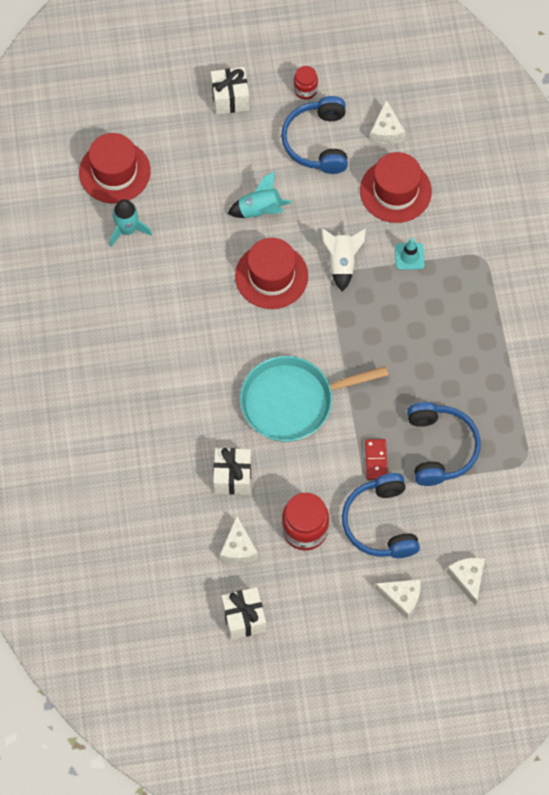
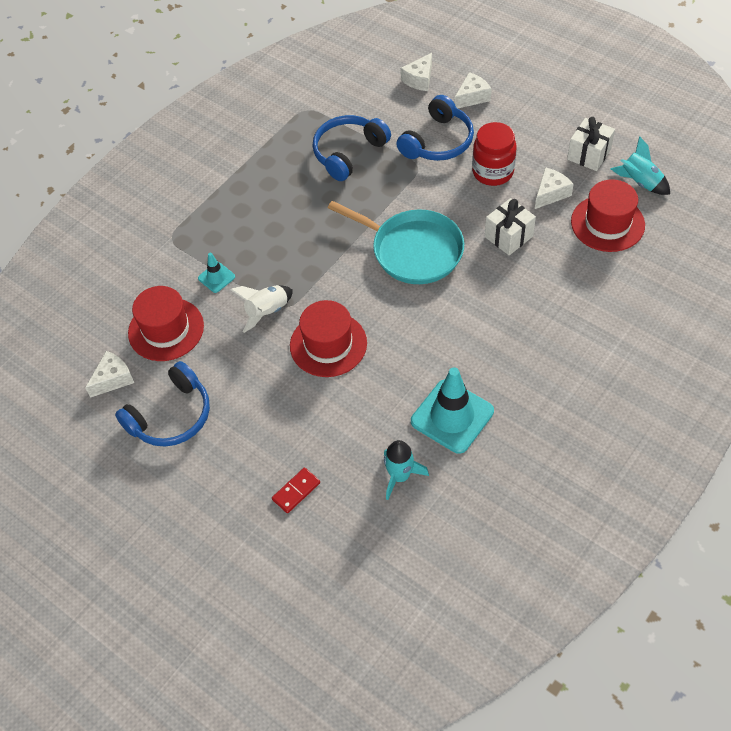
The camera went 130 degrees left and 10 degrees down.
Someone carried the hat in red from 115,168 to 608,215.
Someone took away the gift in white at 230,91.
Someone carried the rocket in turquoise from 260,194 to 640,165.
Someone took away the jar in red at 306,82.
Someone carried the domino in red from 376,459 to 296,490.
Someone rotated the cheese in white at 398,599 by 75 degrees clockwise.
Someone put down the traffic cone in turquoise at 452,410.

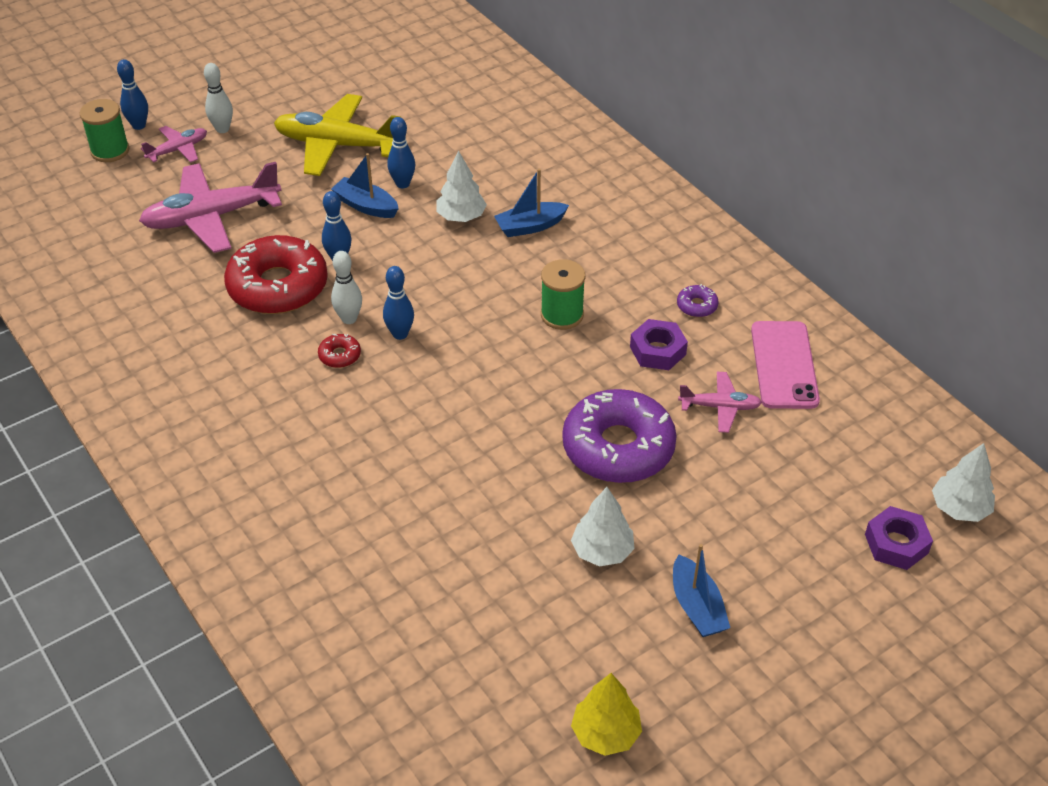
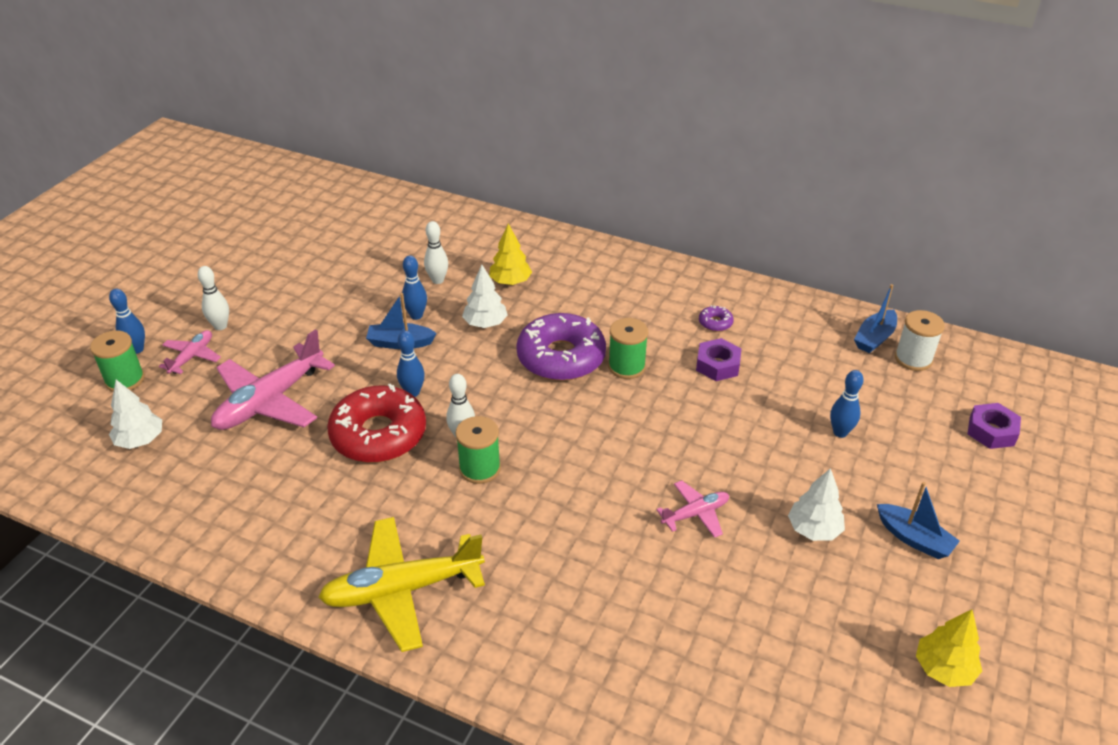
The camera went 30 degrees left and 5 degrees down.
Someone carried the plane in yellow from 337,135 to 401,584.
Someone swapped the donut in red at 339,351 for the spool in green at 478,450.
Someone carried the bowling pin in blue from 398,303 to 847,404.
Someone carried the boat in blue from 531,203 to 875,318.
Someone carried the donut in purple from 619,436 to 561,347.
Someone carried the plane in pink from 720,402 to 692,509.
Someone took away the phone in pink at 785,365.
Someone carried the tree in white from 963,482 to 135,414.
Someone put down the bowling pin in white at 436,252.
Someone put down the tree in yellow at 510,254.
Someone put down the spool in white at 920,340.

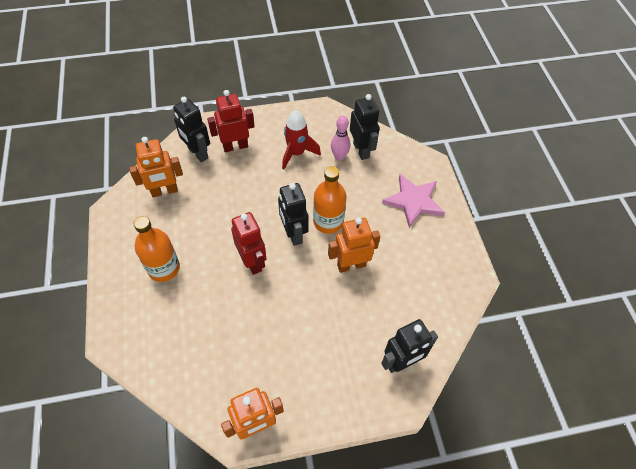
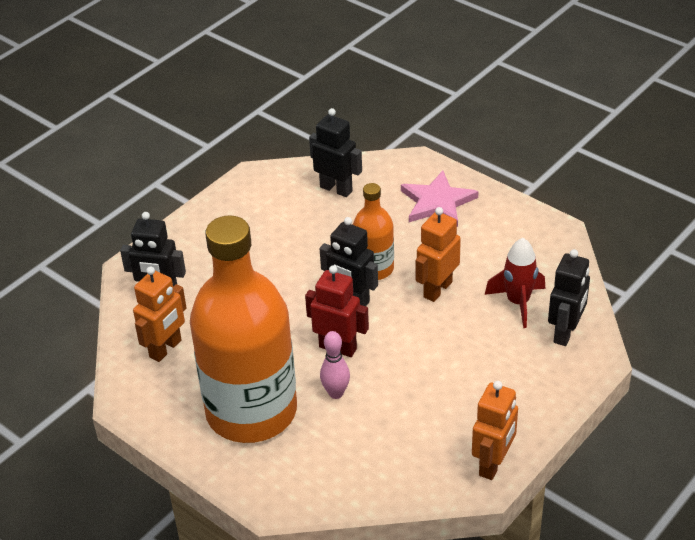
The camera went 35 degrees left and 15 degrees down.
Someone scaled the bottle in orange at 157,249 by 2.10.
Someone took away the robot in red at 231,121.
Someone carried the rocket in red from 301,140 to 515,283.
Someone carried the bowling pin in pink from 340,138 to 335,365.

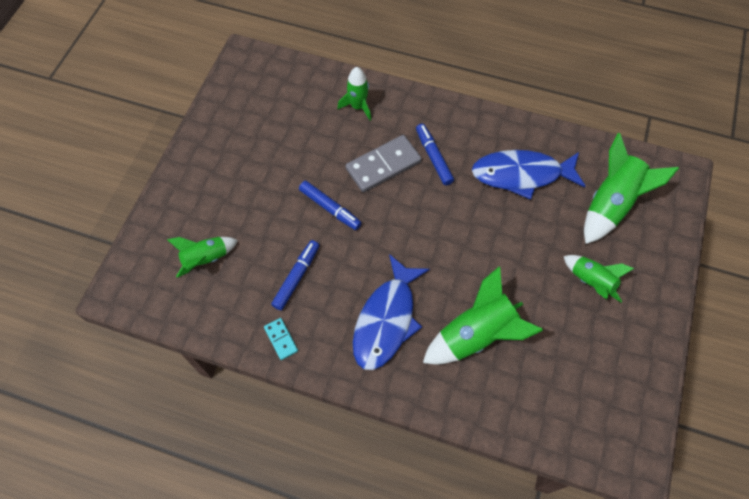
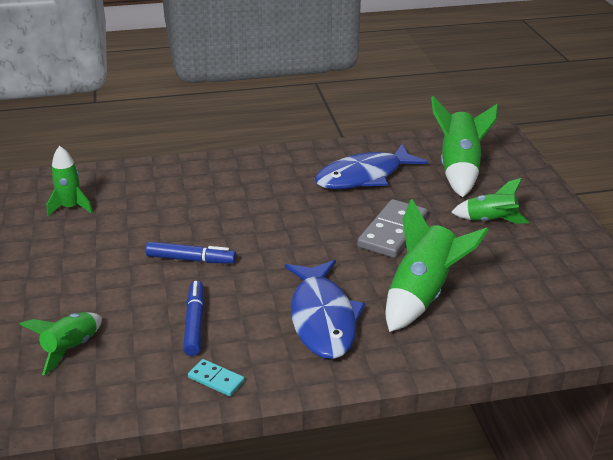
The camera went 30 degrees left and 30 degrees down.
Someone carried the rocket in green from 354,94 to 69,181.
Someone carried the domino in grey from 384,164 to 392,228.
Someone took away the marker in blue at 435,154.

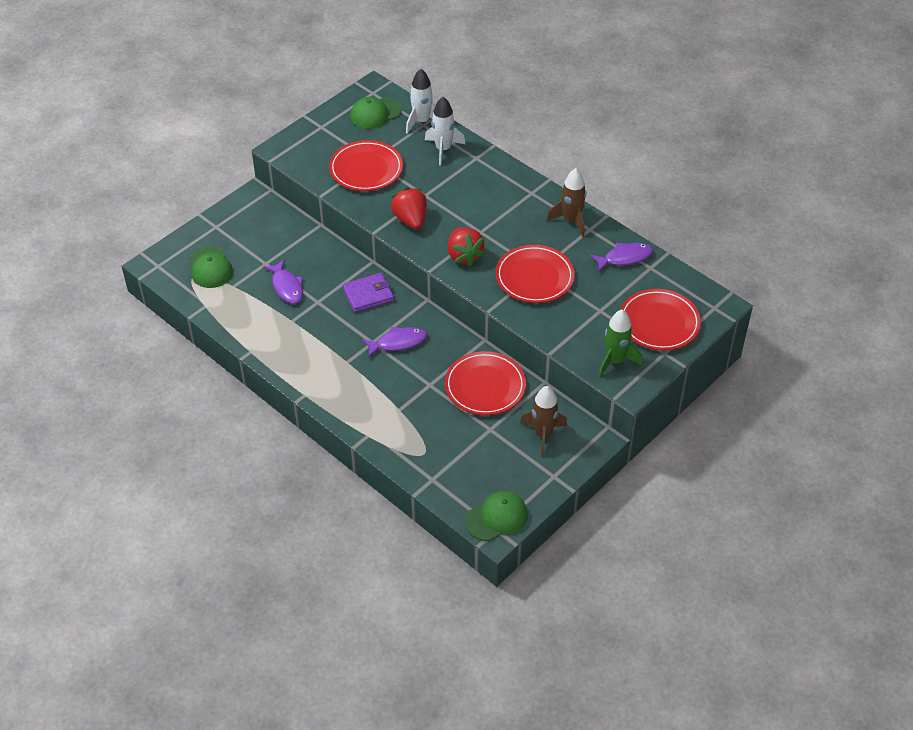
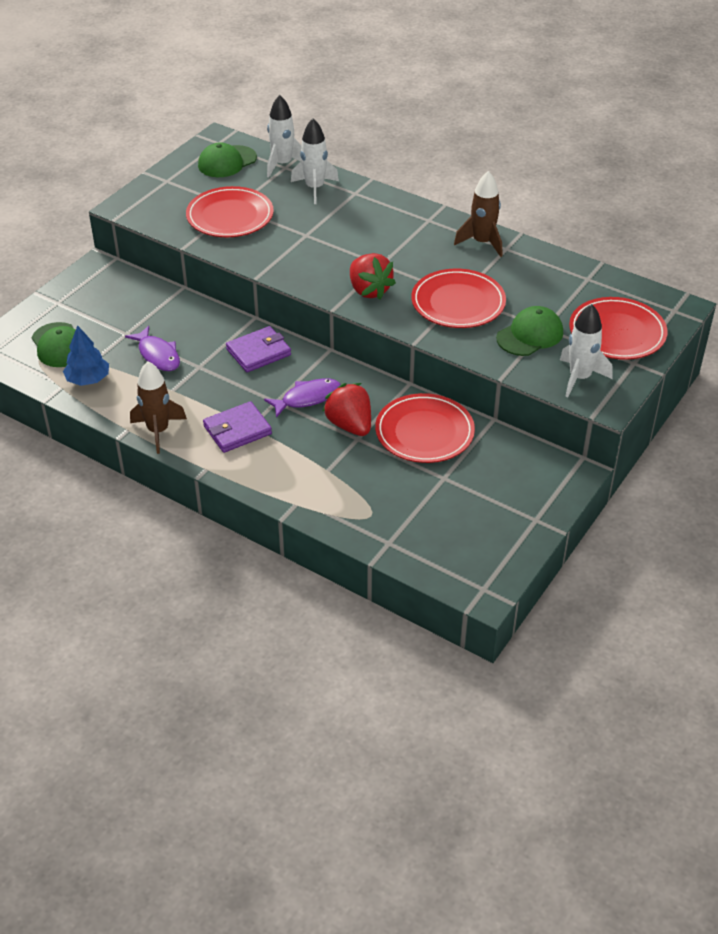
The camera went 10 degrees left and 5 degrees down.
Someone carried the strawberry in red from 408,208 to 346,409.
Someone carried the cap in green from 496,516 to 529,331.
Someone carried the rocket in brown from 543,421 to 158,407.
Someone took away the fish in purple at 621,257.
Someone repainted the rocket in green at 620,343, which became the rocket in white at 586,350.
Someone put down the tree in blue at 86,355.
Someone put down the wallet in purple at 237,427.

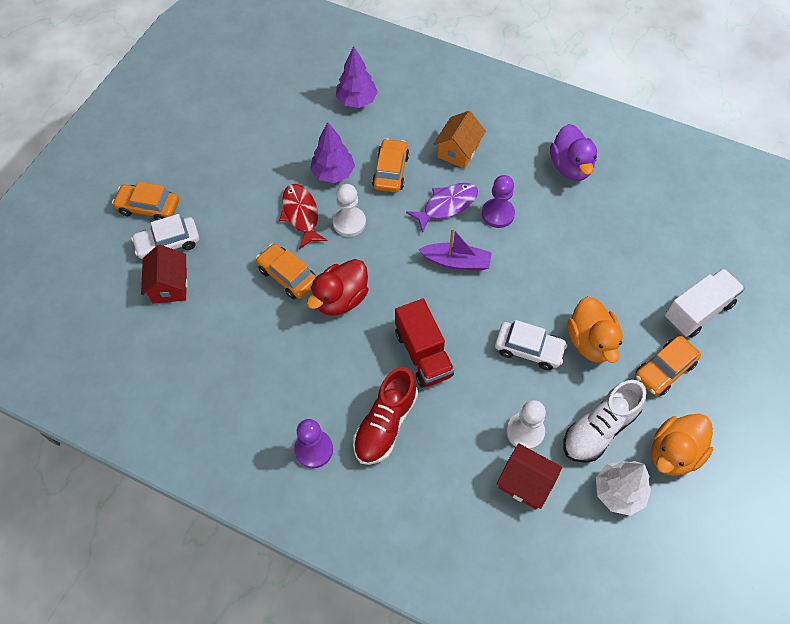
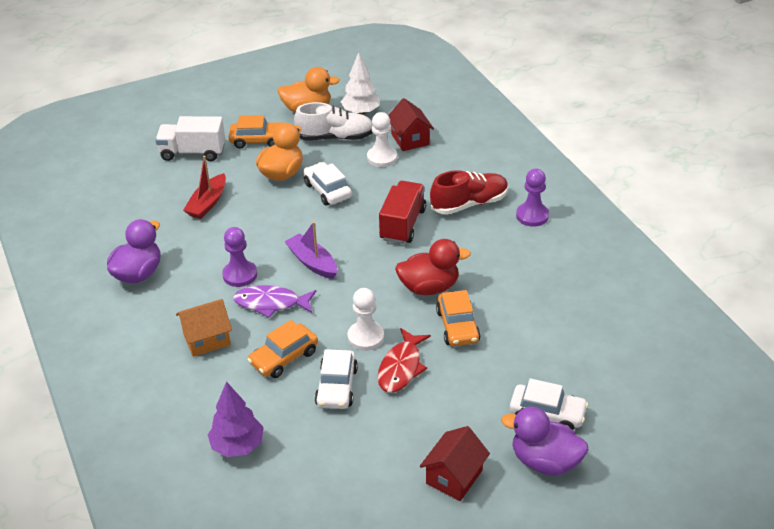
The camera went 140 degrees left and 20 degrees down.
Someone swapped the car in orange at 145,201 for the duck in purple at 544,441.
Someone carried the house in red from 164,274 to 455,463.
Someone swapped the tree in purple at 332,152 for the car in white at 336,379.
Someone put down the boat in red at 204,187.

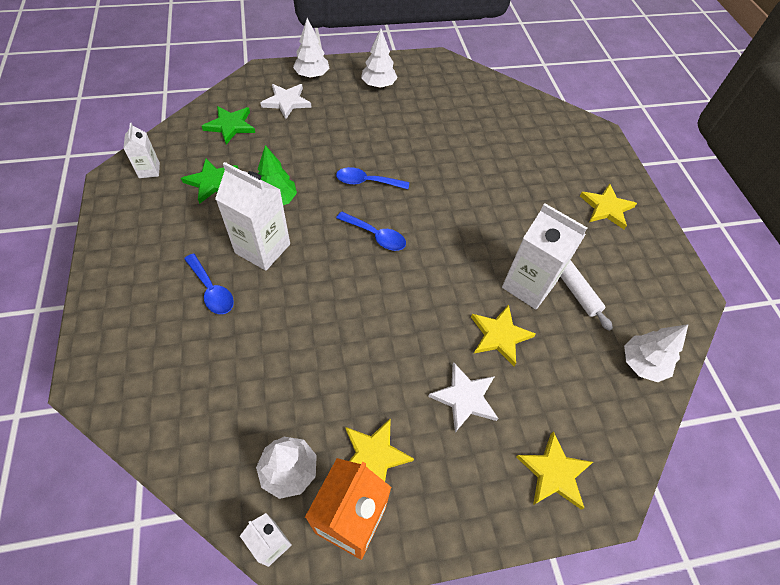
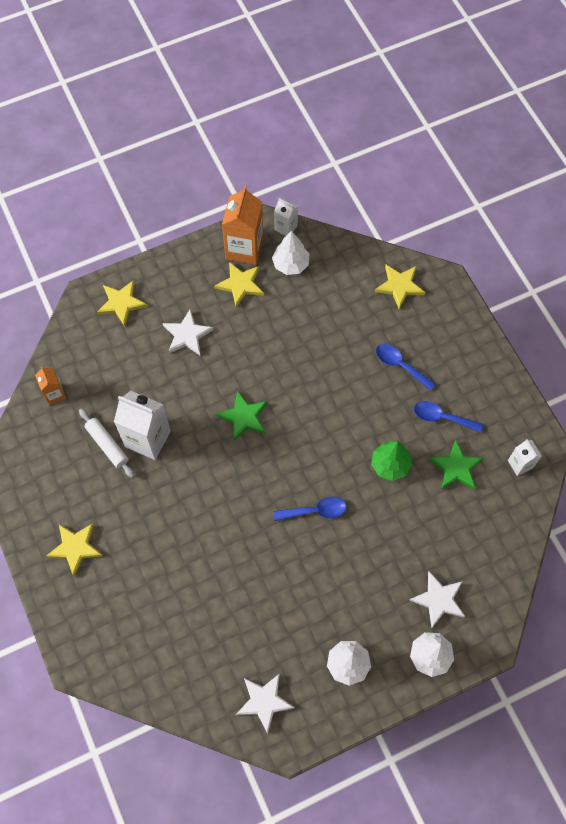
The camera went 170 degrees right and 10 degrees up.
Someone carried the star in green from 228,125 to 242,415.
Someone took away the carton in white at 252,216.
Someone carried the spoon in blue from 371,231 to 448,417.
Someone carried the star in yellow from 503,335 to 400,287.
Someone swapped the tree in white at 656,353 for the carton in orange at 50,386.
Someone put down the star in white at 265,704.

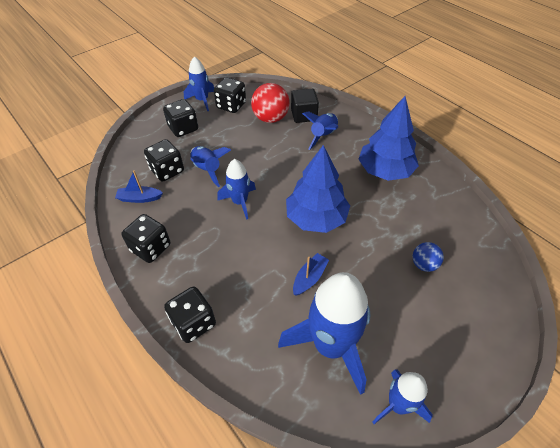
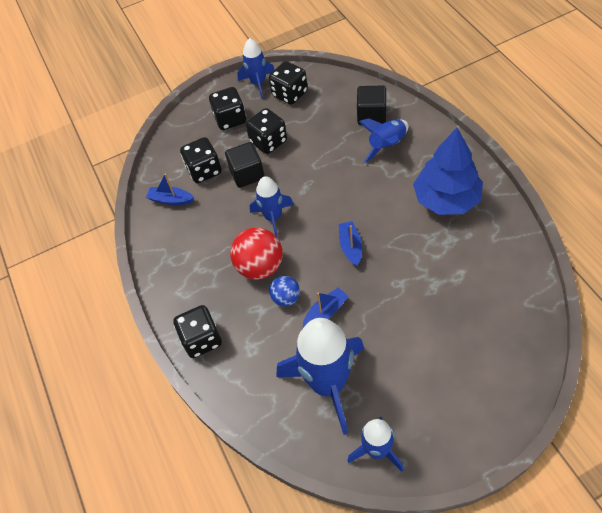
The camera went 20 degrees right and 5 degrees up.
Someone carried the dice in black from 145,238 to 266,131.
Someone swapped the rocket in blue at 210,166 for the cube in black at 244,165.
Someone carried the ball in red from 270,103 to 256,253.
Someone swapped the tree in blue at 318,189 for the boat in blue at 350,244.
Someone carried the ball in blue from 428,257 to 284,291.

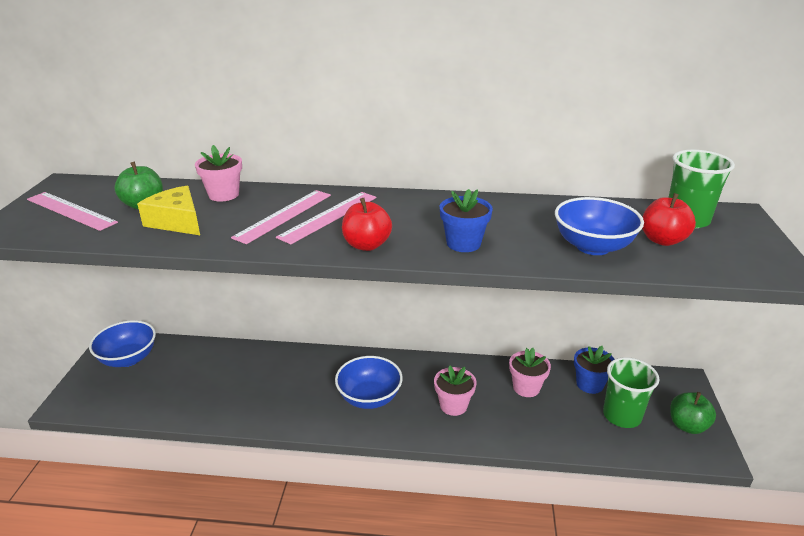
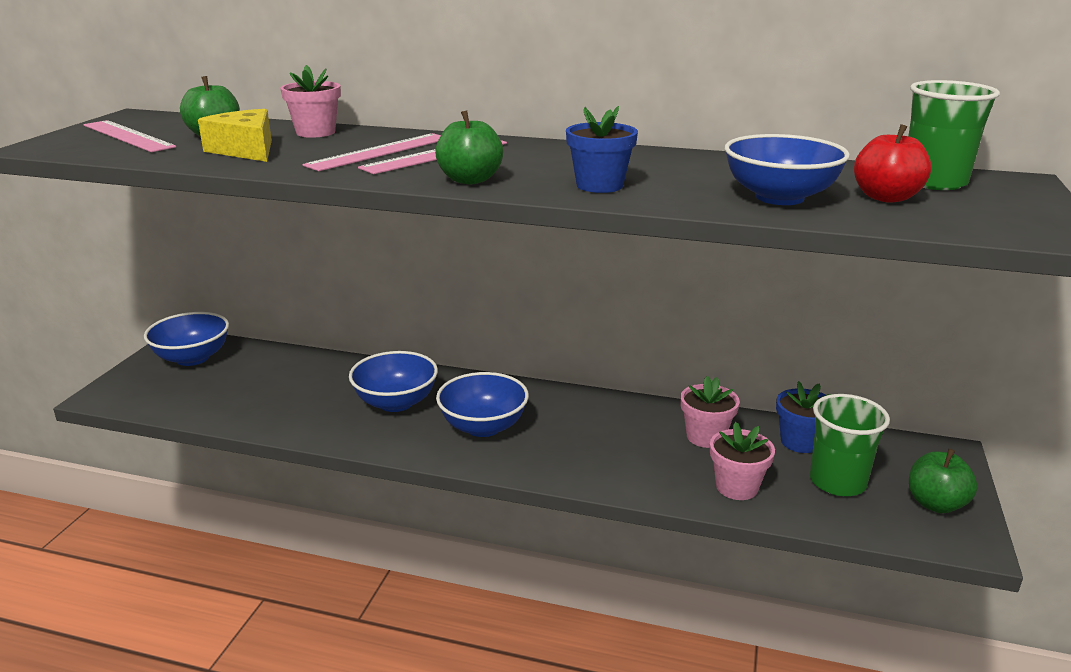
The camera went 10 degrees right and 5 degrees down.
Someone repainted the apple in red at 367,224, which became the apple in green at 469,147.
Someone carried the flower pot in pink from 455,390 to 742,461.
Someone put down the bowl in blue at 393,381.

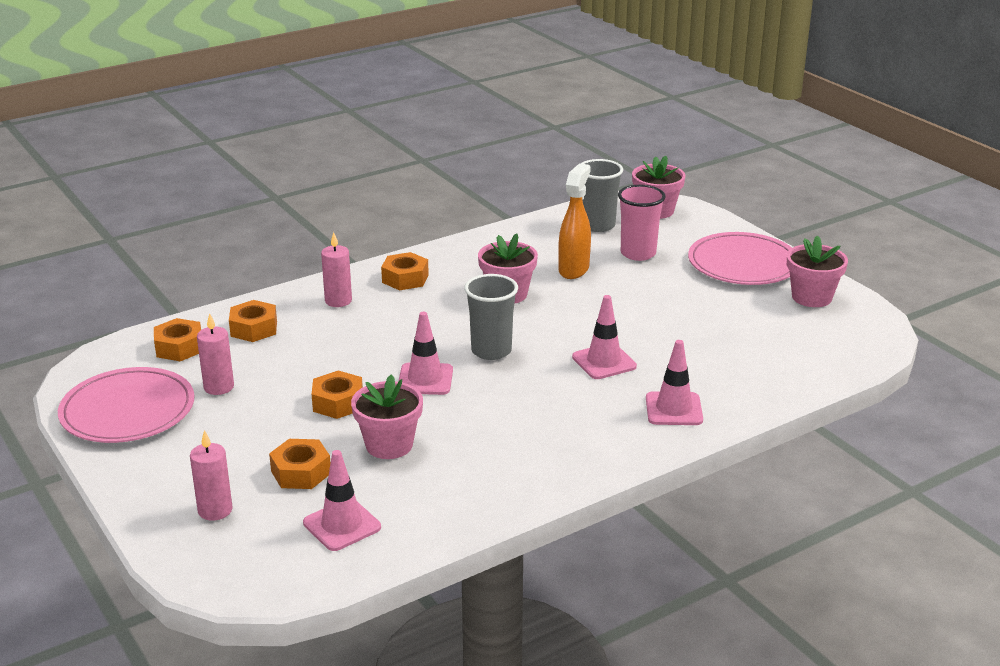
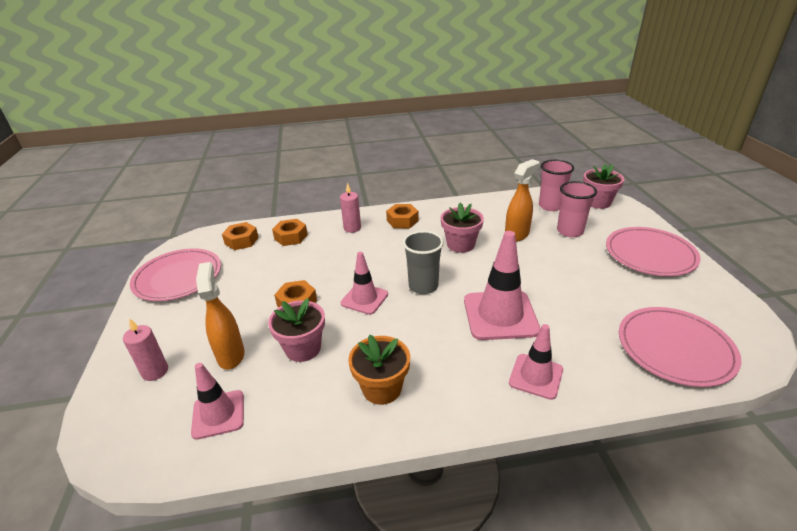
The camera went 25 degrees right and 5 degrees up.
Someone took away the candle in pink at 215,354.
Someone swapped the nut in orange at 299,464 for the spray bottle in orange at 220,316.
Someone scaled the traffic cone in pink at 604,337 by 1.64.
Someone repainted the cup in grey at 602,195, which became the cup in pink at 556,185.
Someone took away the flower pot in pink at 817,271.
Someone put down the flower pot in orange at 379,370.
Someone put down the plate in pink at 680,347.

